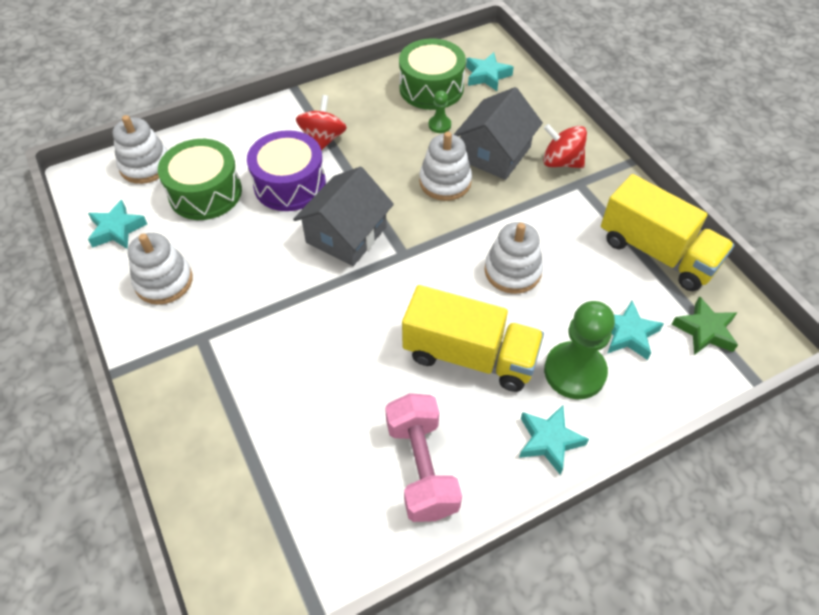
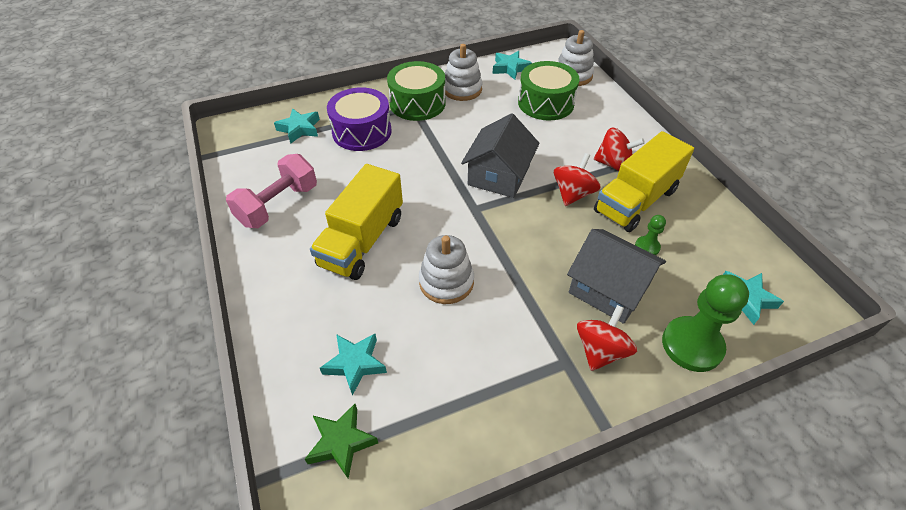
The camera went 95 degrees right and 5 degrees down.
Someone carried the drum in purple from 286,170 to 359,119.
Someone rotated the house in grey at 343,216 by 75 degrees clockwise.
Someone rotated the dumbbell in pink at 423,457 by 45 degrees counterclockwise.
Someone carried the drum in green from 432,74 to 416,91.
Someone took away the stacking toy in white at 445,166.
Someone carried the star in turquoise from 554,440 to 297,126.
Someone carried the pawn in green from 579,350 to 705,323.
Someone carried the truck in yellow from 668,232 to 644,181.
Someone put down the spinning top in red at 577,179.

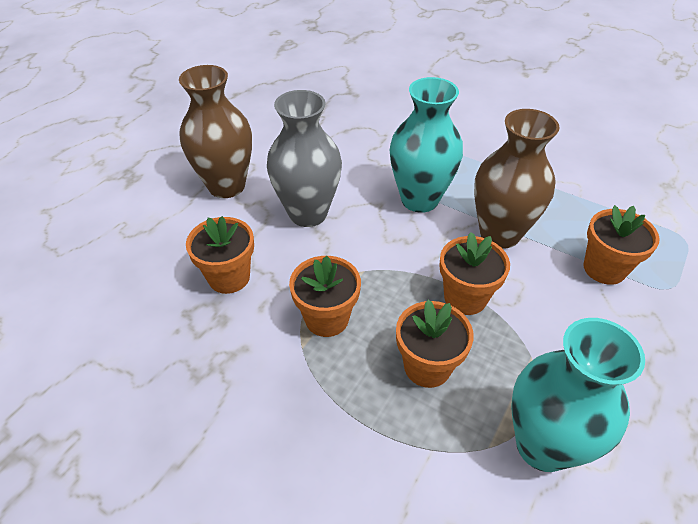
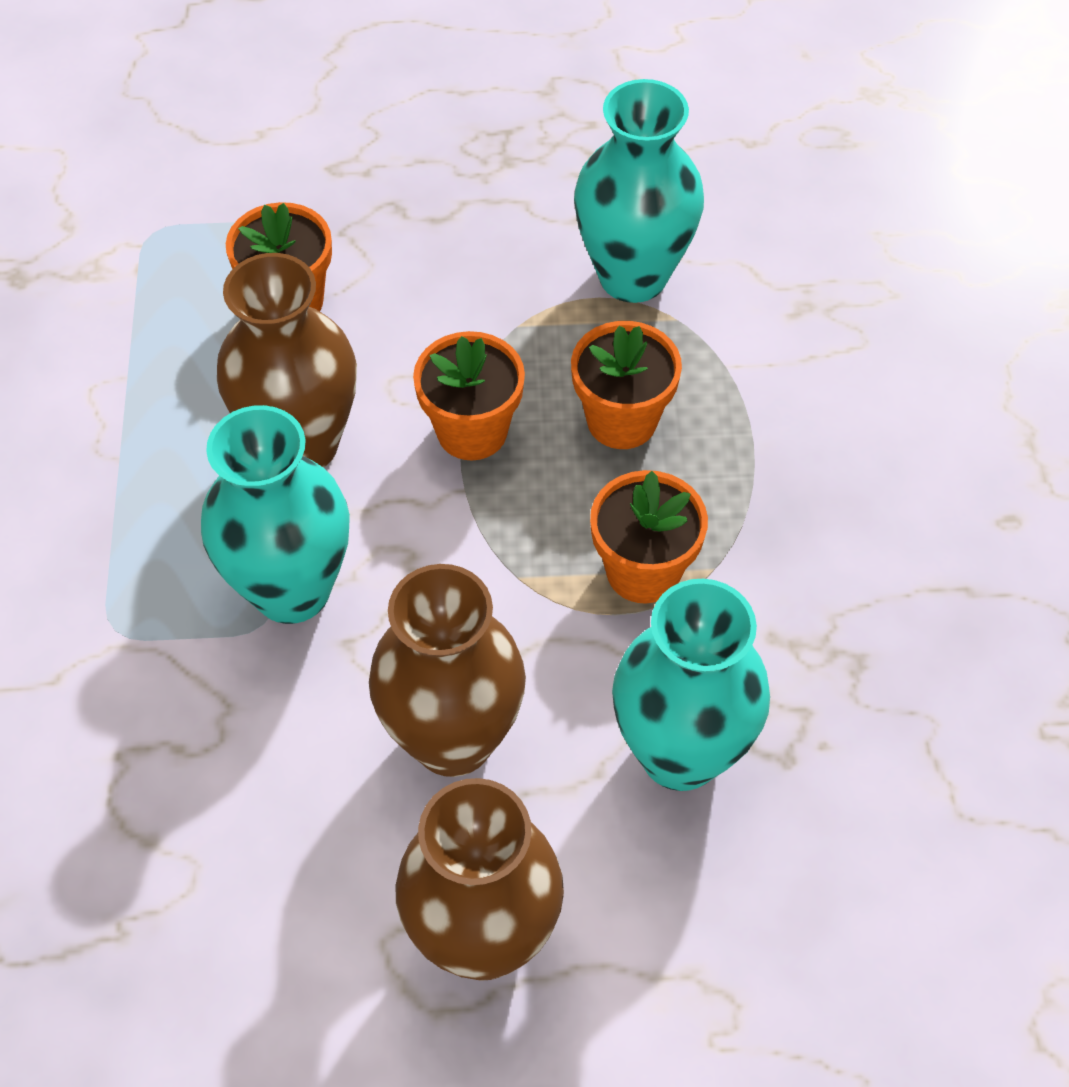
The camera went 125 degrees left and 10 degrees up.
Someone swapped the flower pot in orange at 220,255 for the vase in turquoise at 691,685.
Someone repainted the vase in grey at 304,158, which became the vase in brown at 447,670.

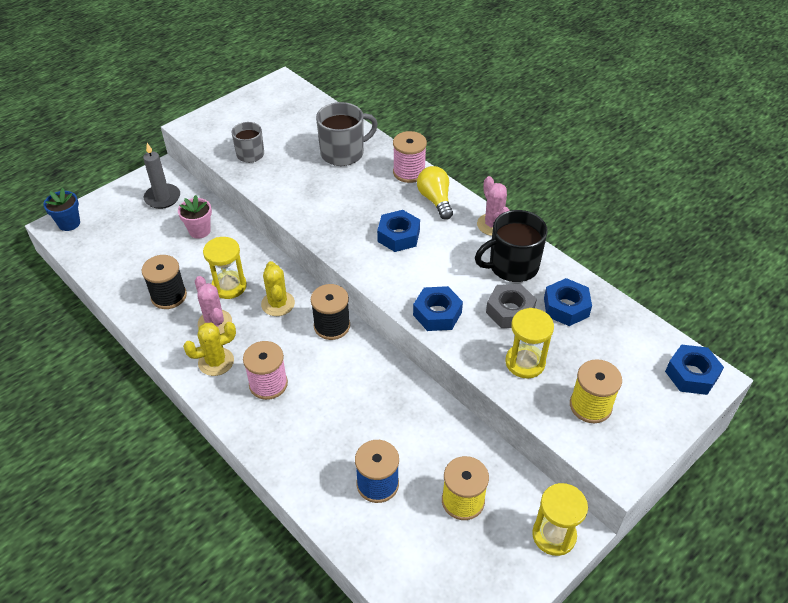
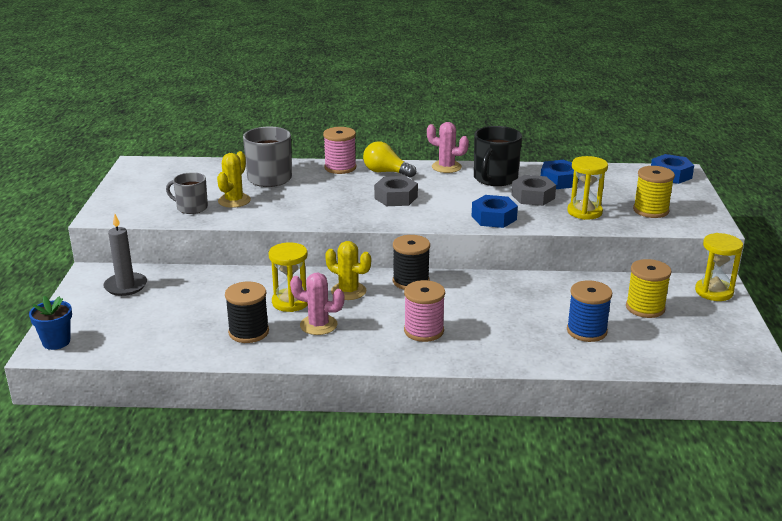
The camera went 45 degrees left and 20 degrees down.
Someone took away the flower pot in pink at 195,217.
Someone carried the cactus in yellow from 209,349 to 234,179.
Someone repainted the nut in blue at 398,231, which became the nut in grey at 396,191.

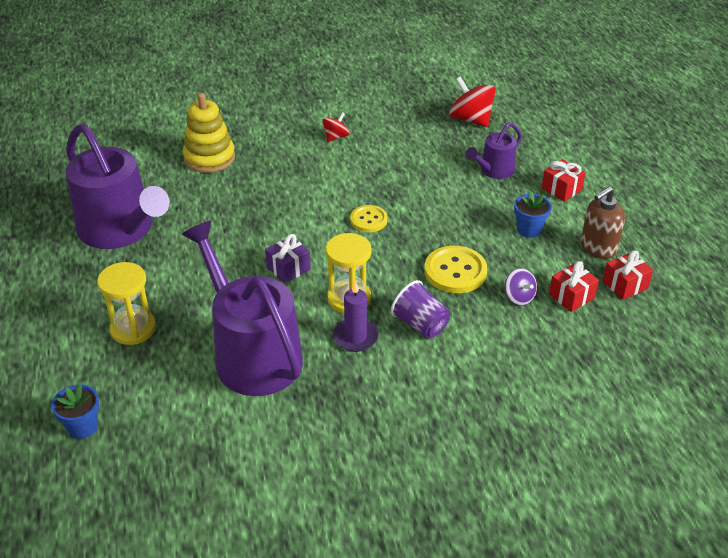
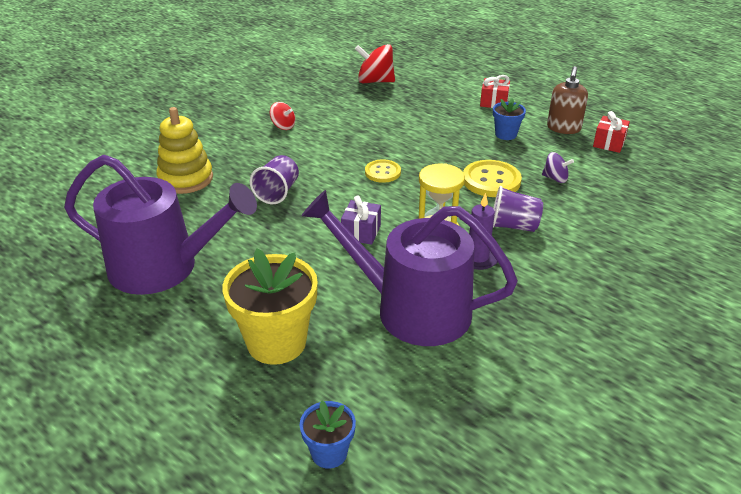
The camera went 35 degrees left and 5 degrees down.
Someone swapped the hourglass in yellow at 126,303 for the flower pot in yellow at 270,306.
Someone rotated the spinning top in red at 336,127 by 120 degrees clockwise.
Someone took away the watering can in purple at 493,150.
Someone took away the gift in red at 574,286.
Someone put down the cup in purple at 274,179.

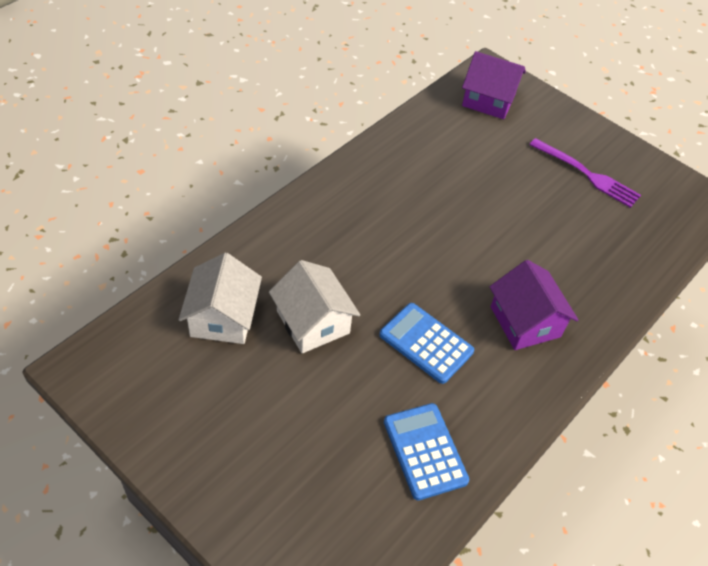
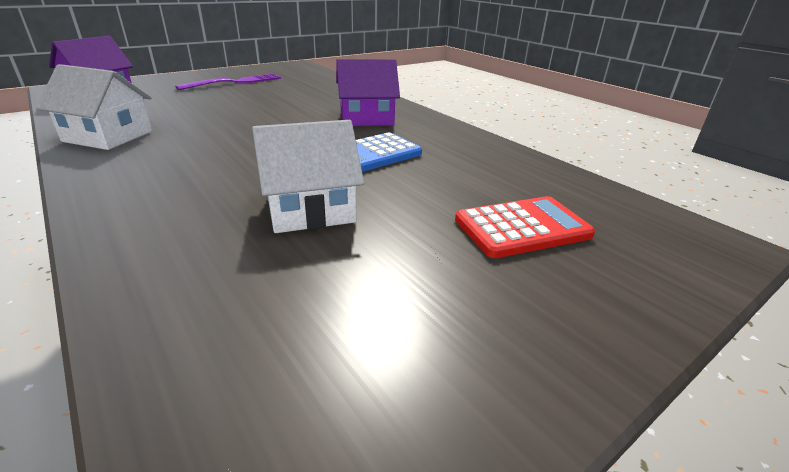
The camera went 75 degrees left and 20 degrees down.
Someone carried the house in white from 220,298 to 94,107.
Someone took away the calculator in blue at 426,451.
Someone put down the calculator in red at 525,227.

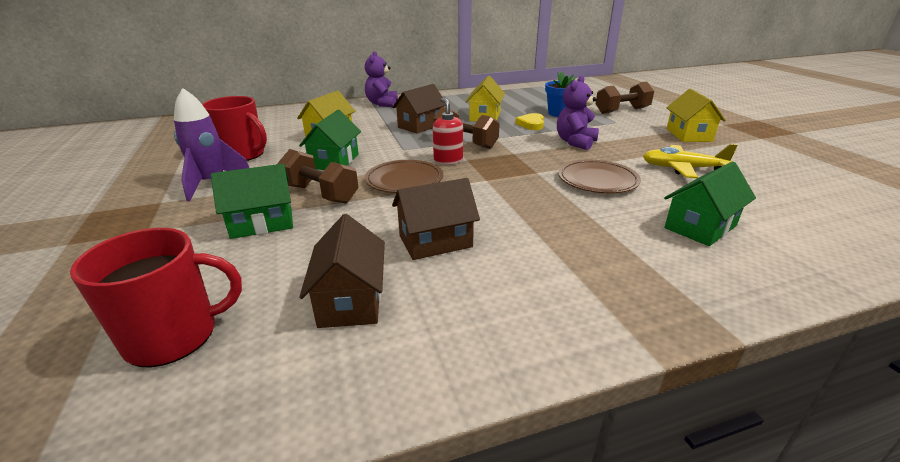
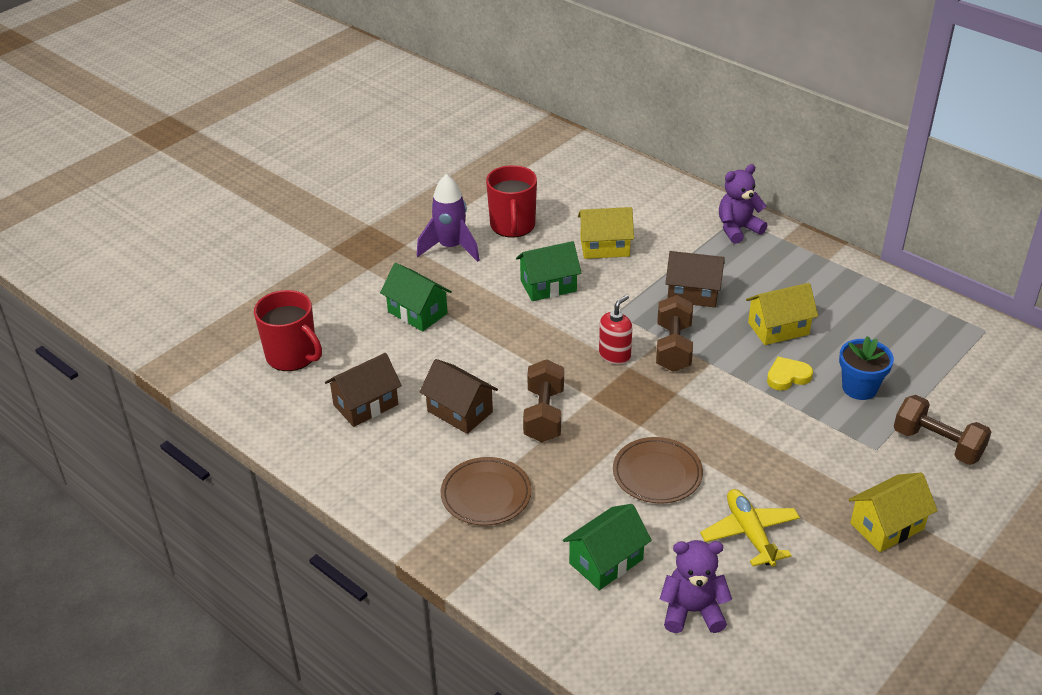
The camera went 60 degrees right and 10 degrees up.
Someone carried the dumbbell in brown from 317,176 to 543,400.
Someone carried the plate in brown from 404,176 to 486,491.
Someone carried the teddy bear in purple from 578,112 to 696,586.
Someone rotated the house in green at 710,203 by 60 degrees counterclockwise.

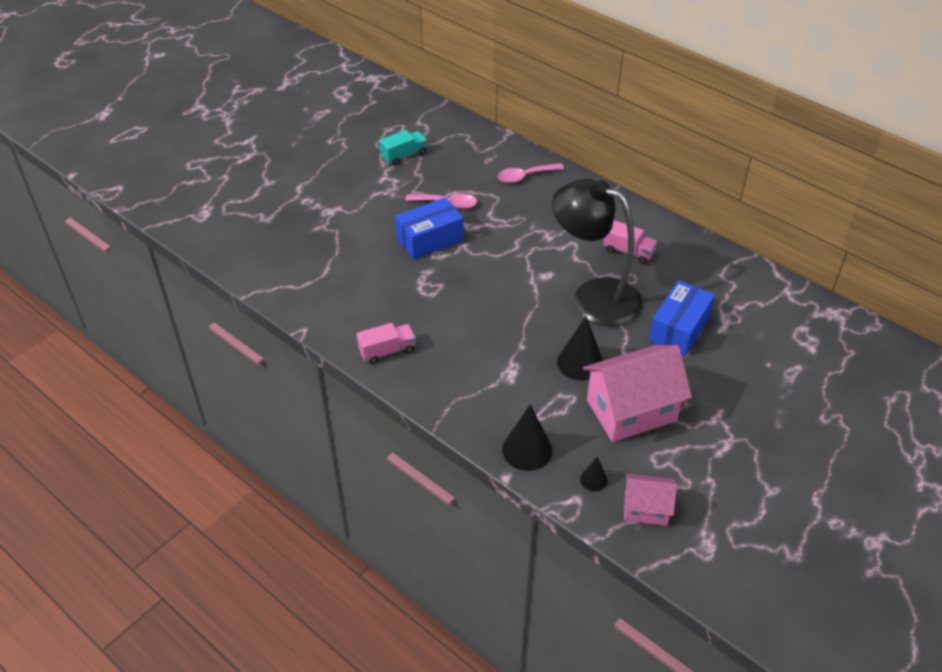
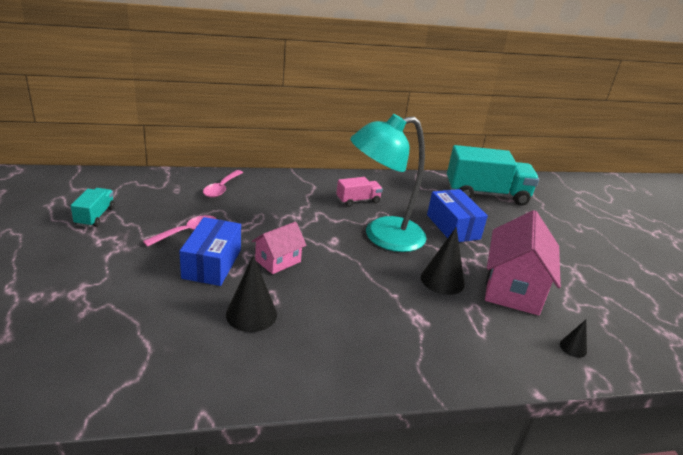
The camera went 55 degrees left and 15 degrees down.
Someone took away the truck in pink at 386,343.
Someone carried the cone in black from 527,437 to 251,293.
Someone repainted the lamp in black at 597,253, which became the lamp in turquoise at 388,183.
Someone carried the house in pink from 650,500 to 279,248.
Someone put down the truck in turquoise at 493,175.

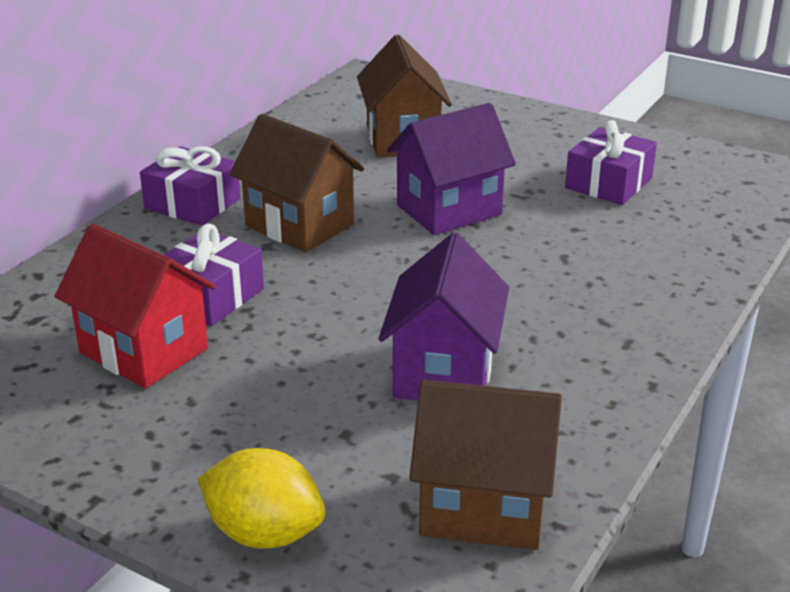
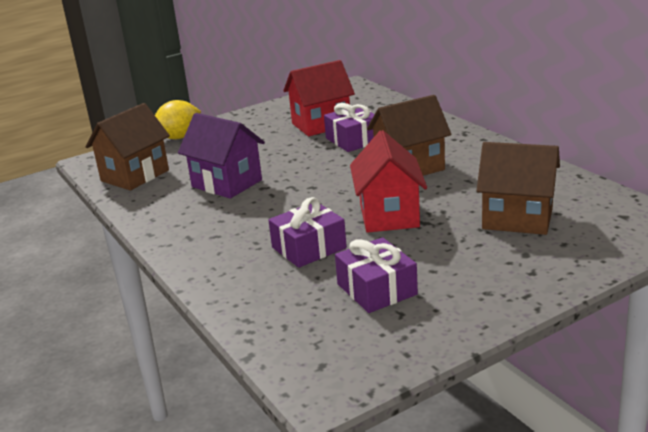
The camera went 120 degrees right and 5 degrees down.
Someone carried the gift in purple from 190,186 to 307,232.
Someone repainted the house in purple at 451,169, which became the house in red at 388,181.

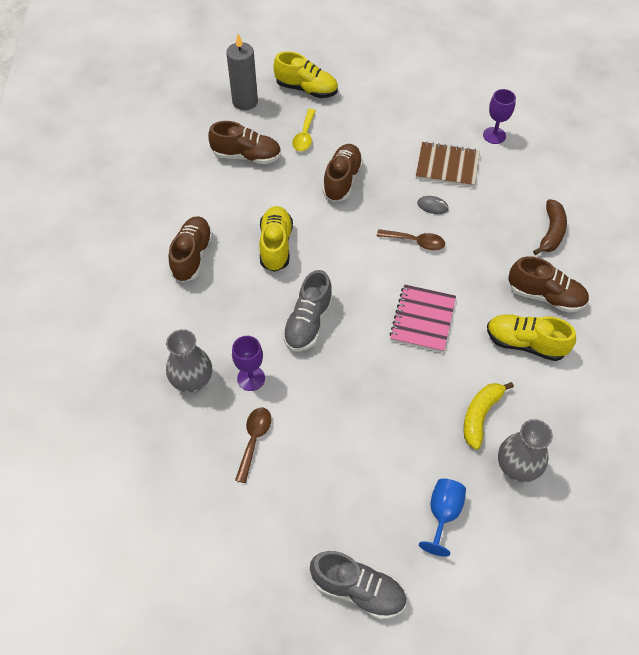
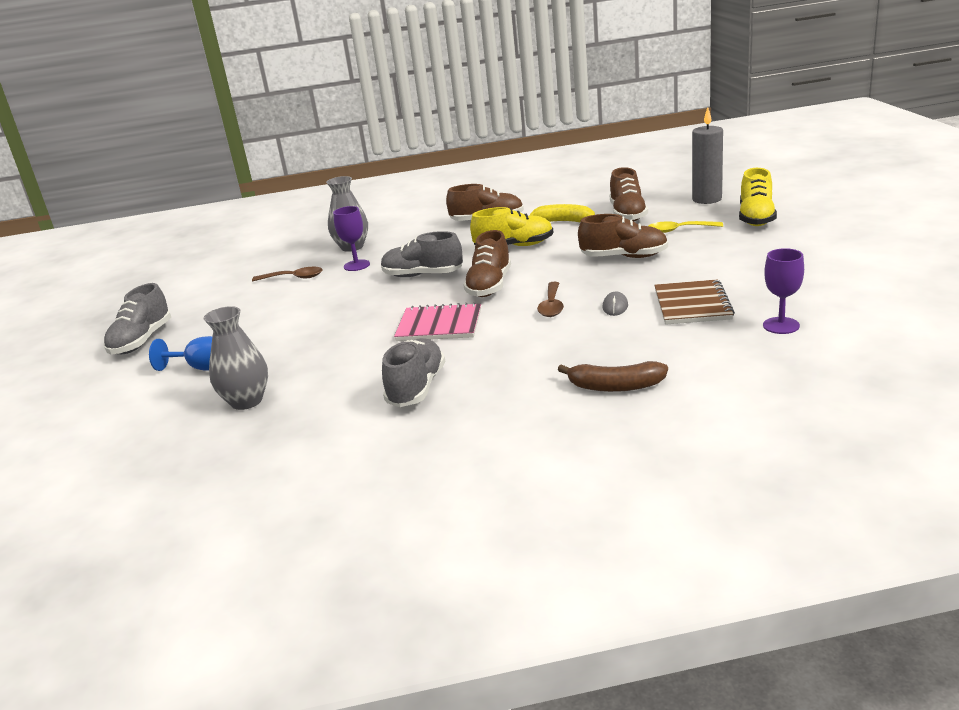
The camera went 85 degrees right and 30 degrees down.
Someone carried the banana in yellow from 488,416 to 562,213.
Someone repainted the shoe in yellow at 531,337, which became the shoe in grey at 413,372.
Someone carried the shoe in brown from 549,284 to 487,263.

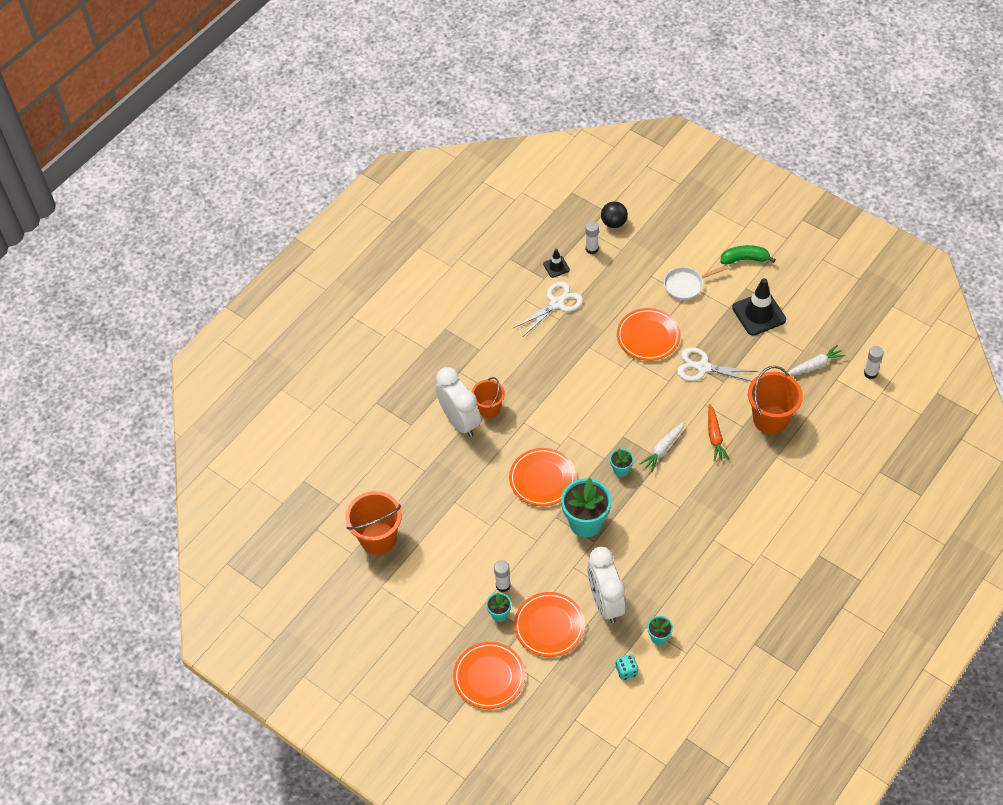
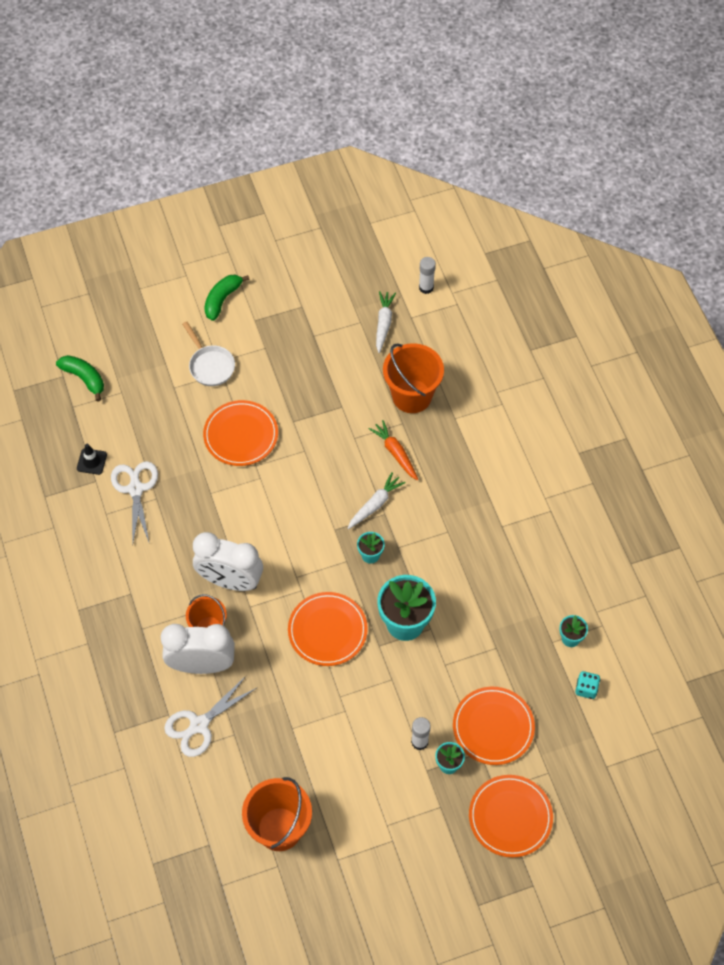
The camera went 60 degrees left and 5 degrees up.
Someone took away the glue stick in white at 592,237.
Someone carried the clock in white from 606,585 to 228,561.
Someone swapped the ball in black at 614,214 for the banana in green at 80,378.
Someone rotated the carrot in white at 662,447 by 120 degrees counterclockwise.
Someone rotated the pan in white at 696,282 by 45 degrees counterclockwise.
Someone carried the scissors in white from 717,364 to 211,716.
Someone rotated the carrot in orange at 718,433 by 150 degrees counterclockwise.
Someone took away the traffic cone in black at 759,307.

